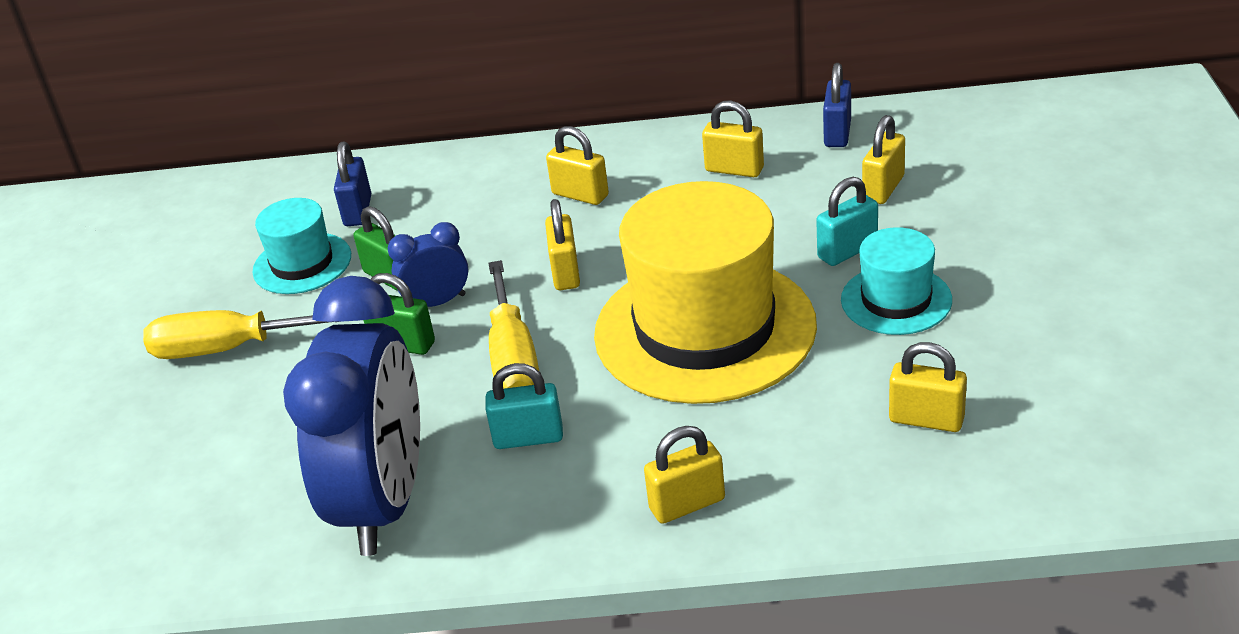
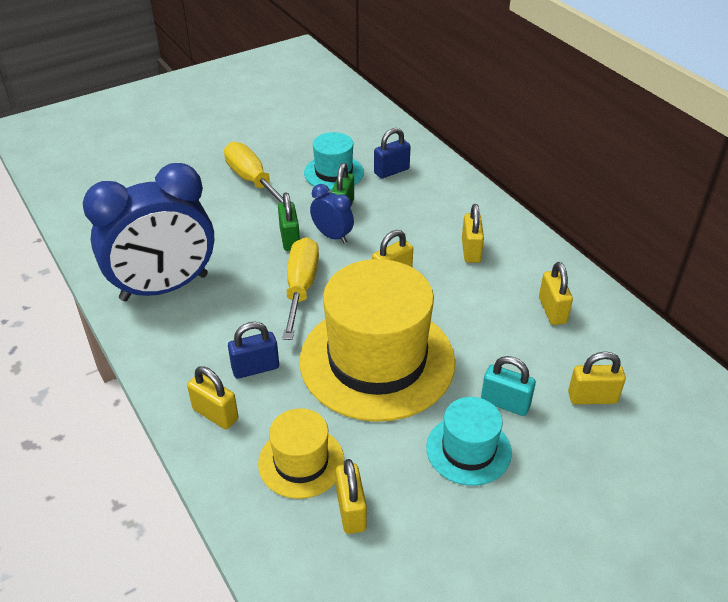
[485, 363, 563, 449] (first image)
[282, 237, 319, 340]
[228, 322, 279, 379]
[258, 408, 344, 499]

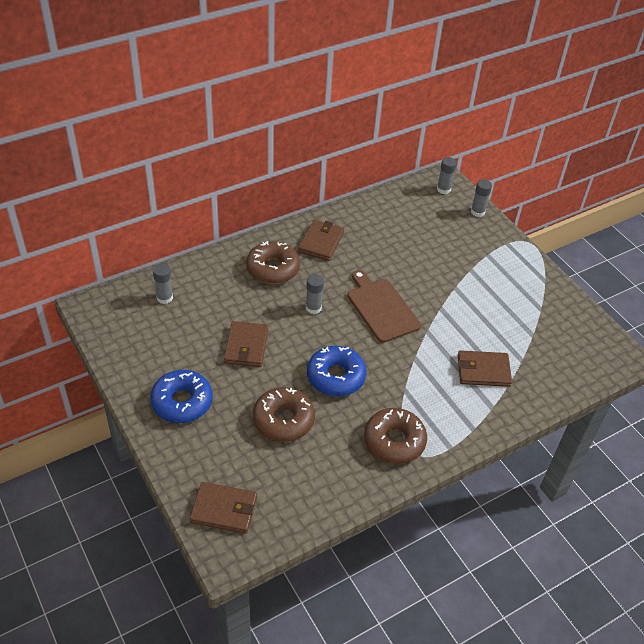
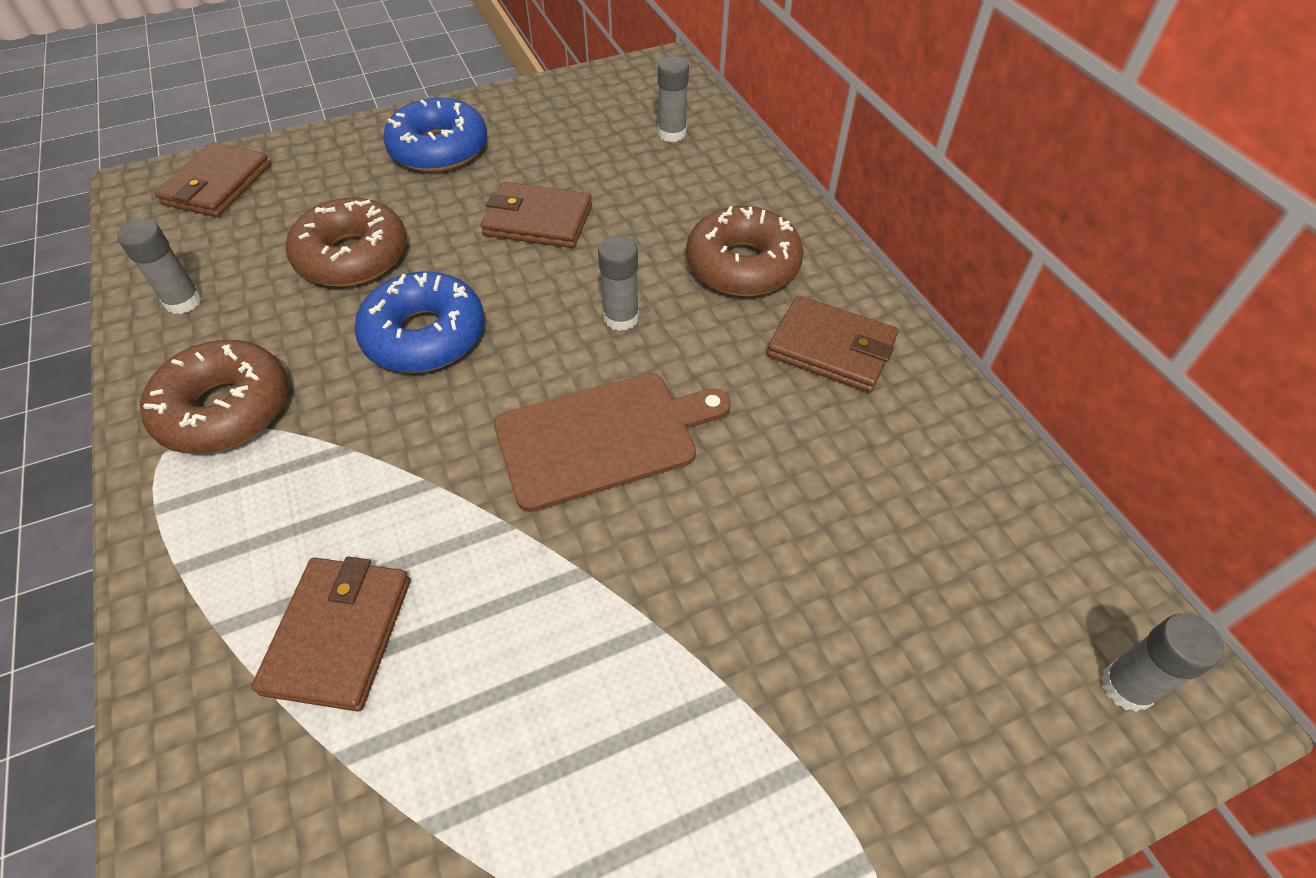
[117, 220, 202, 314]

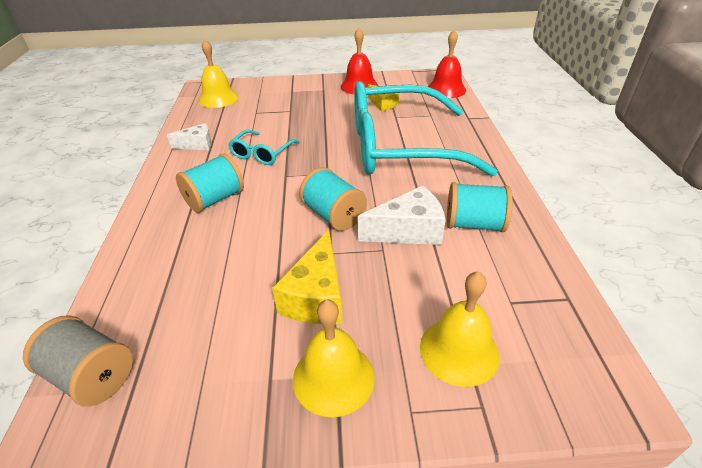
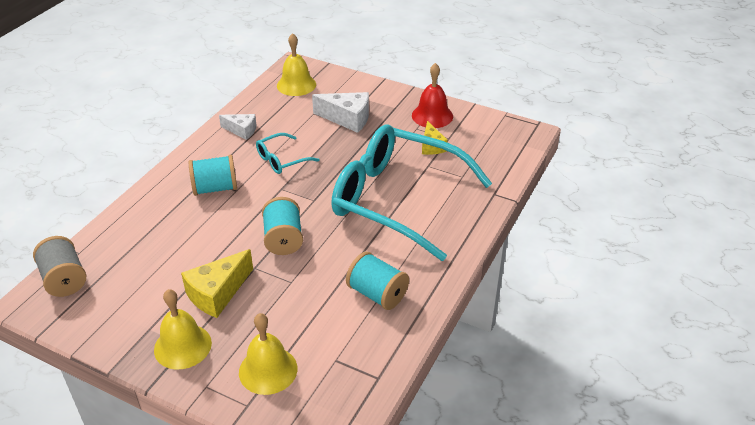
[312, 92, 369, 133]
[428, 30, 466, 98] (first image)

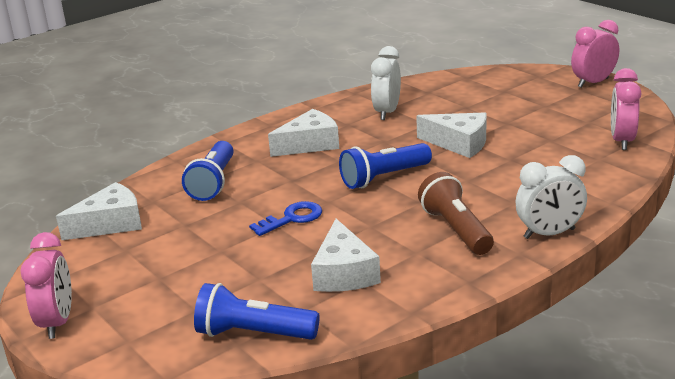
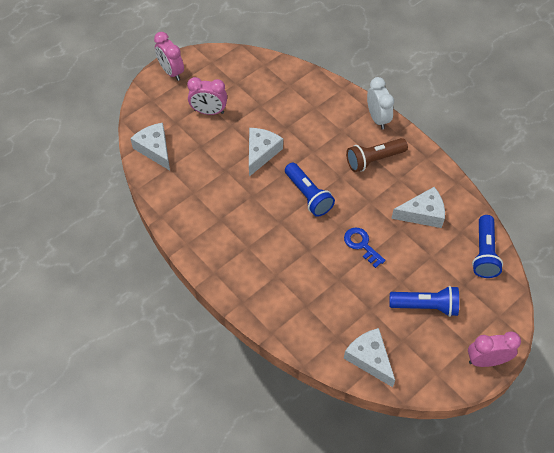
[390, 286, 459, 317]
[130, 123, 170, 171]
[371, 46, 401, 120] (first image)
[187, 77, 227, 115]

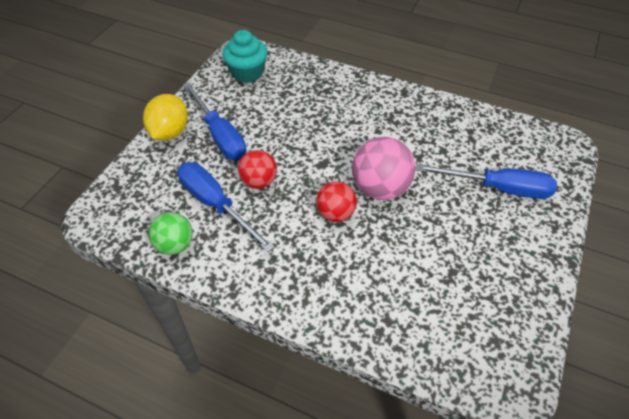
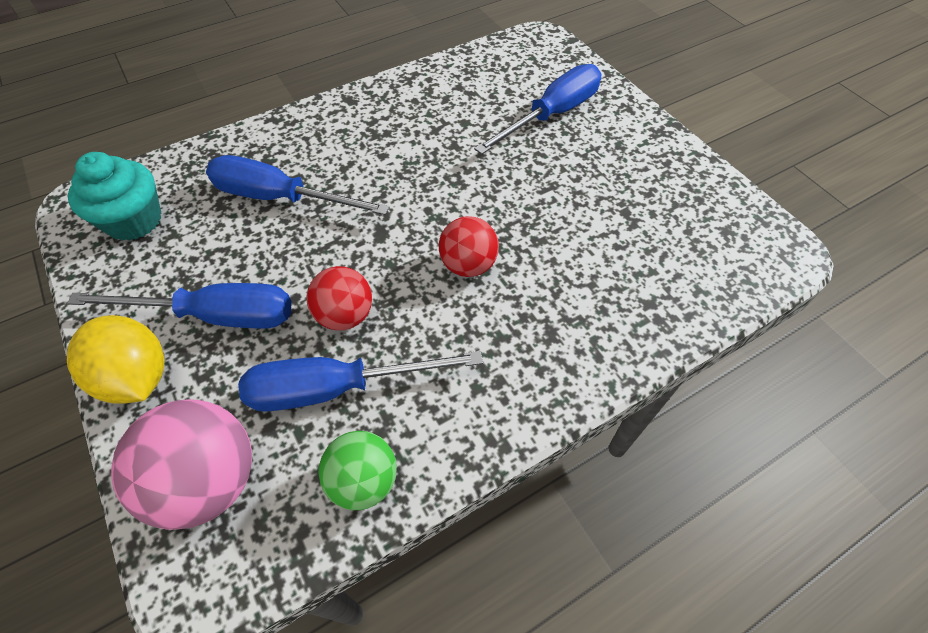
[111, 399, 252, 530]
[206, 155, 390, 215]

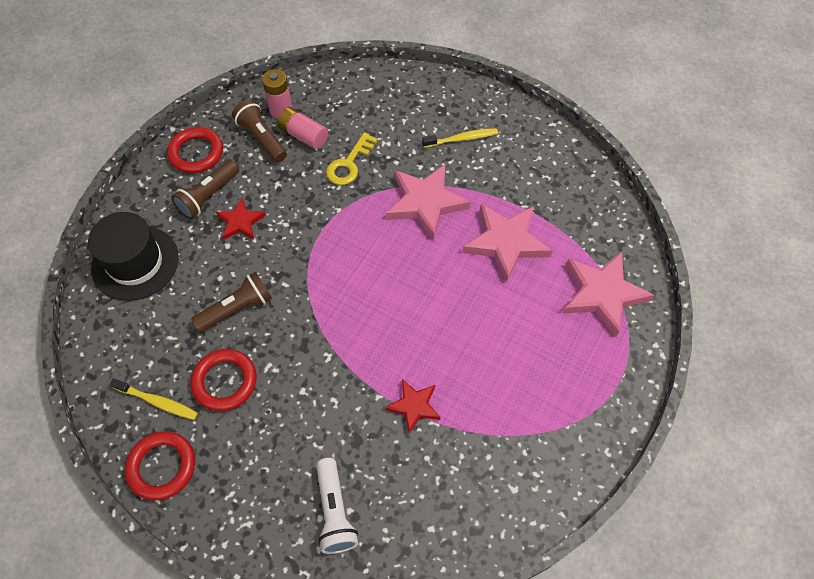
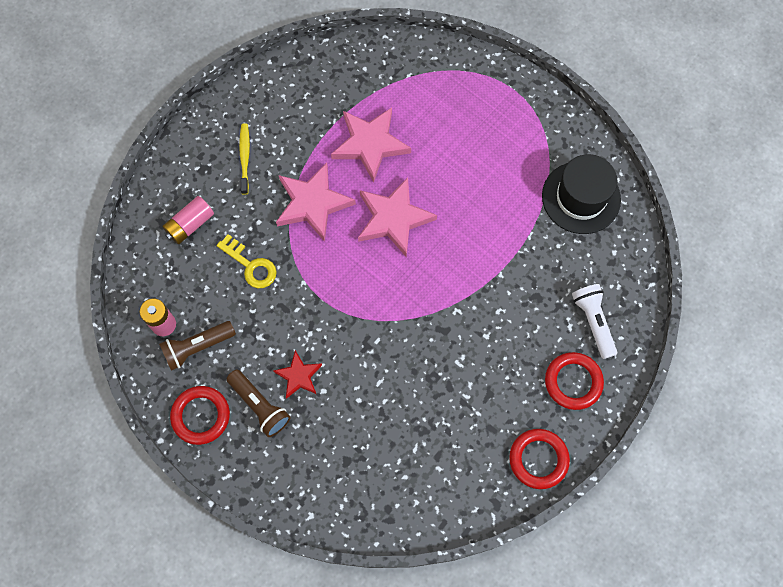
[542, 154, 621, 234]
[110, 378, 198, 420] (first image)
[191, 271, 272, 332] (first image)
[545, 352, 604, 410]
[162, 196, 214, 244]
[572, 284, 617, 359]
[385, 379, 440, 434] (first image)
[358, 177, 437, 257]

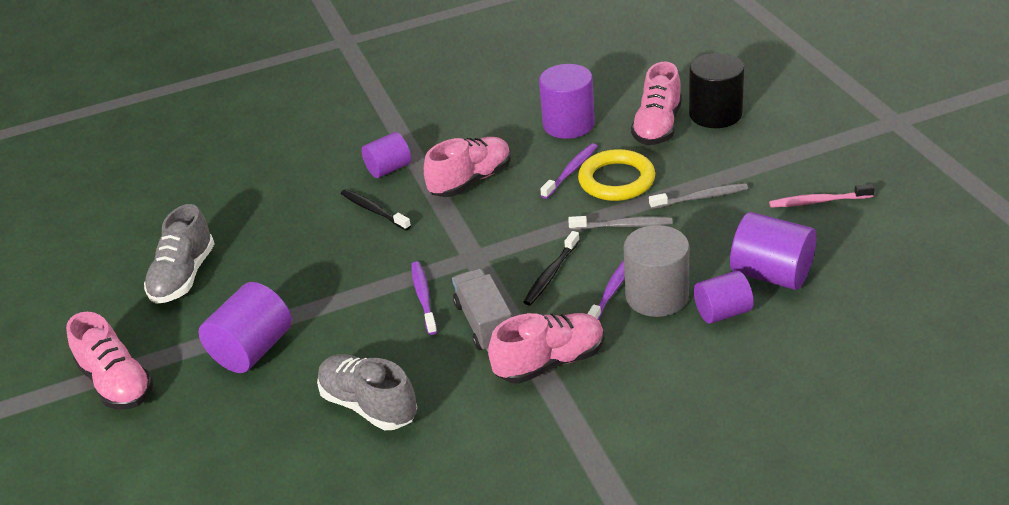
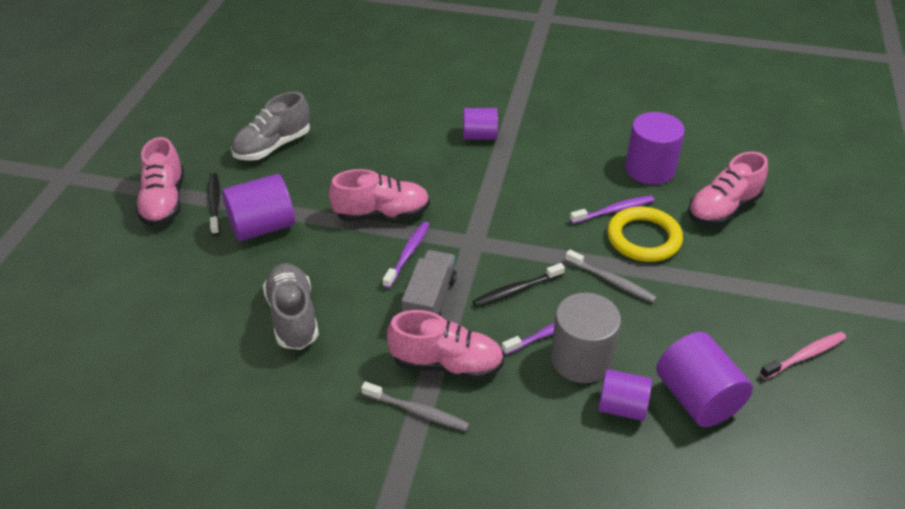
[208, 173, 220, 236]
[329, 169, 430, 221]
[361, 382, 469, 431]
[689, 53, 744, 128] (first image)
[760, 332, 846, 379]

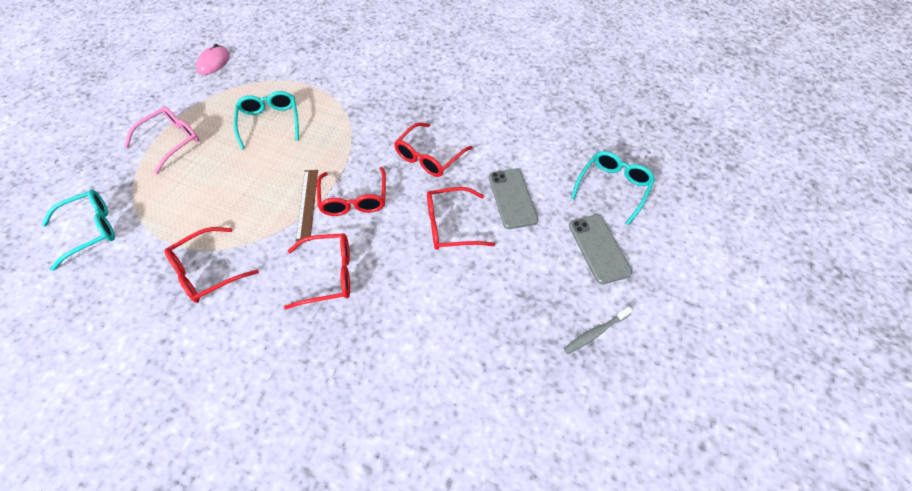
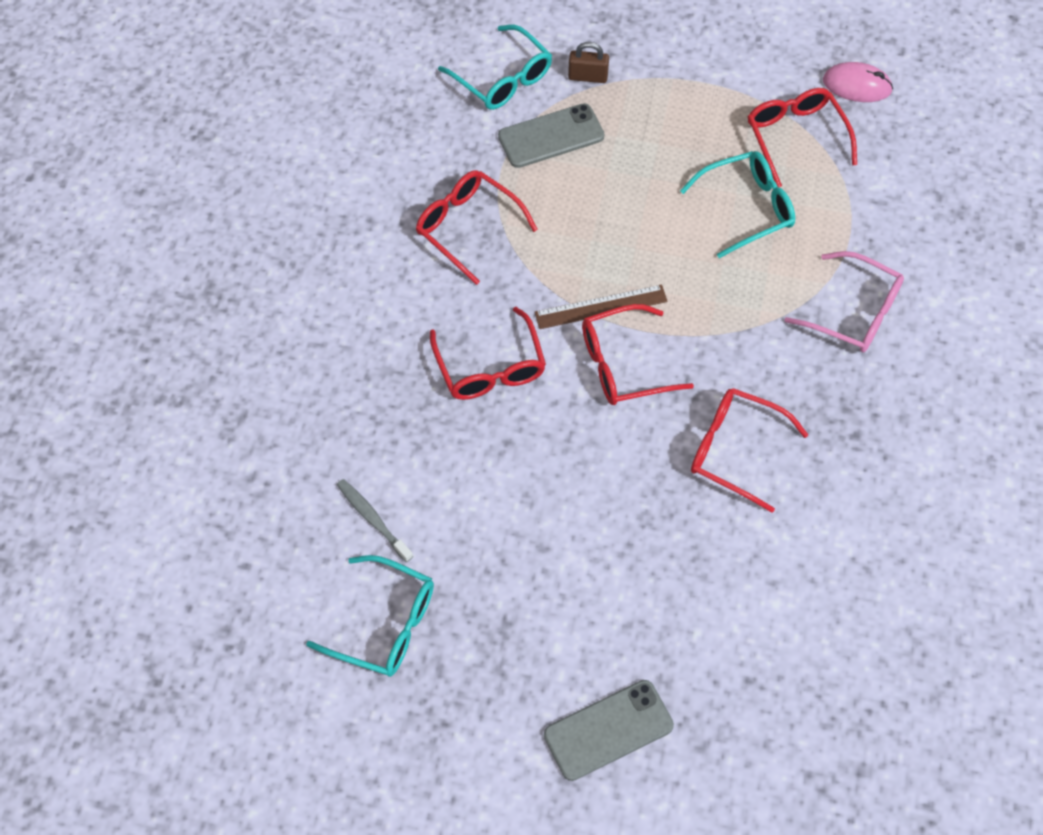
[785, 251, 904, 352]
[748, 88, 857, 187]
[498, 103, 604, 168]
[337, 479, 413, 562]
[306, 555, 434, 677]
[568, 42, 609, 83]

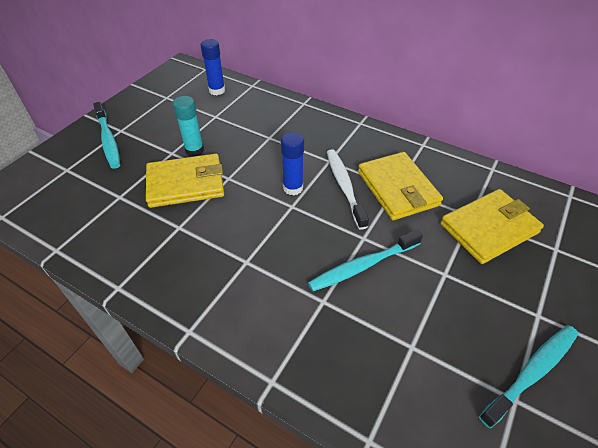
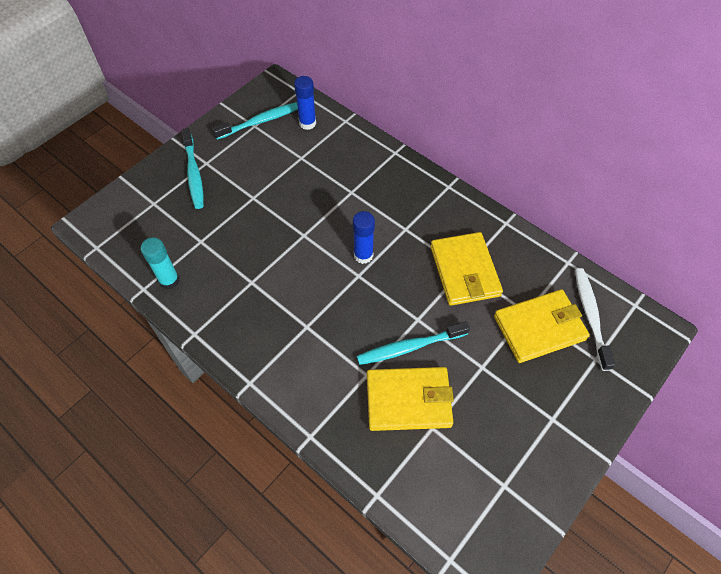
[367, 367, 454, 431]
[140, 237, 179, 290]
[575, 268, 615, 371]
[212, 102, 298, 140]

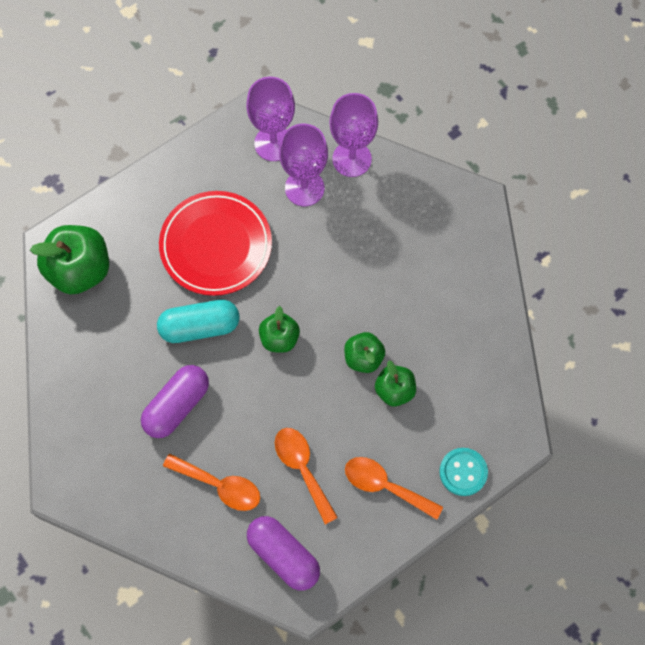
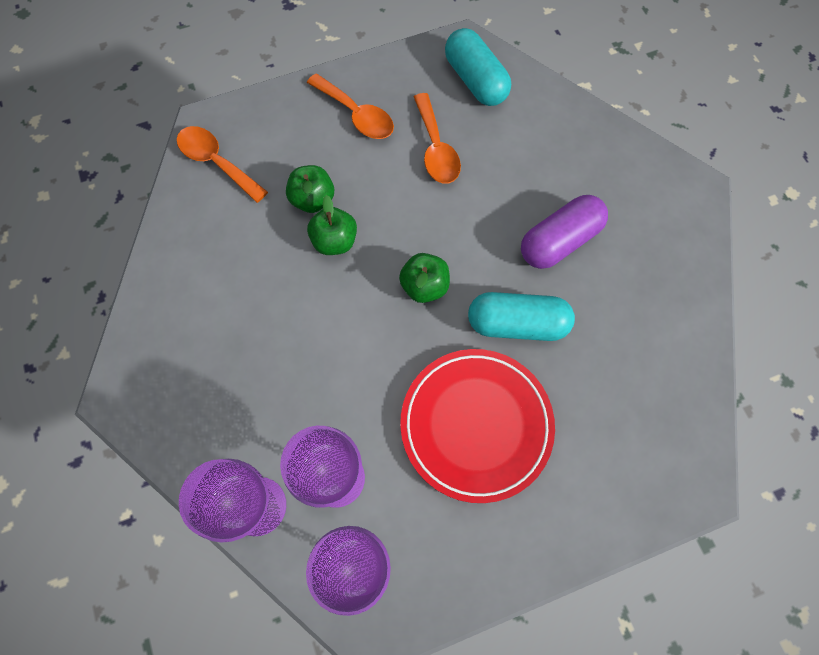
[30, 225, 109, 294] (first image)
[176, 126, 268, 203]
[445, 28, 511, 106]
[439, 448, 488, 496] (first image)

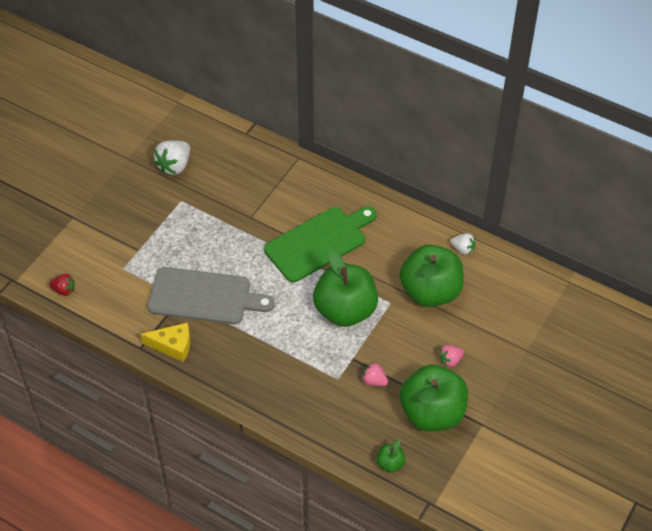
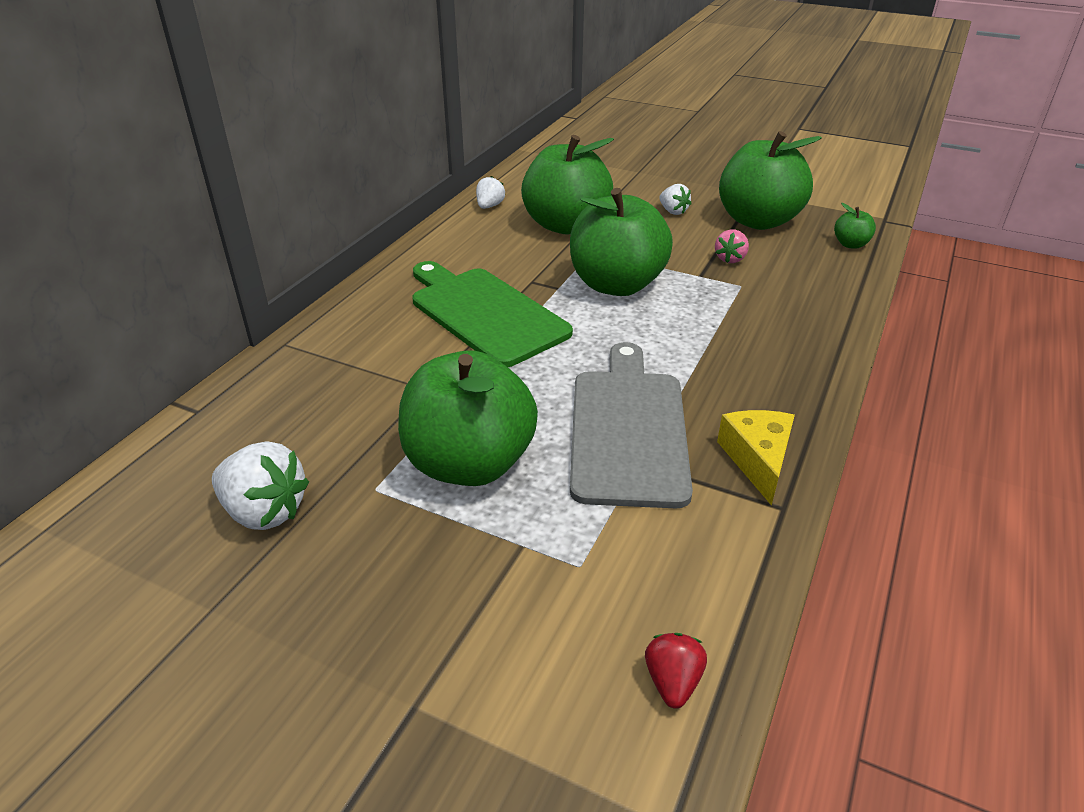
[659, 184, 691, 215]
[398, 350, 538, 486]

